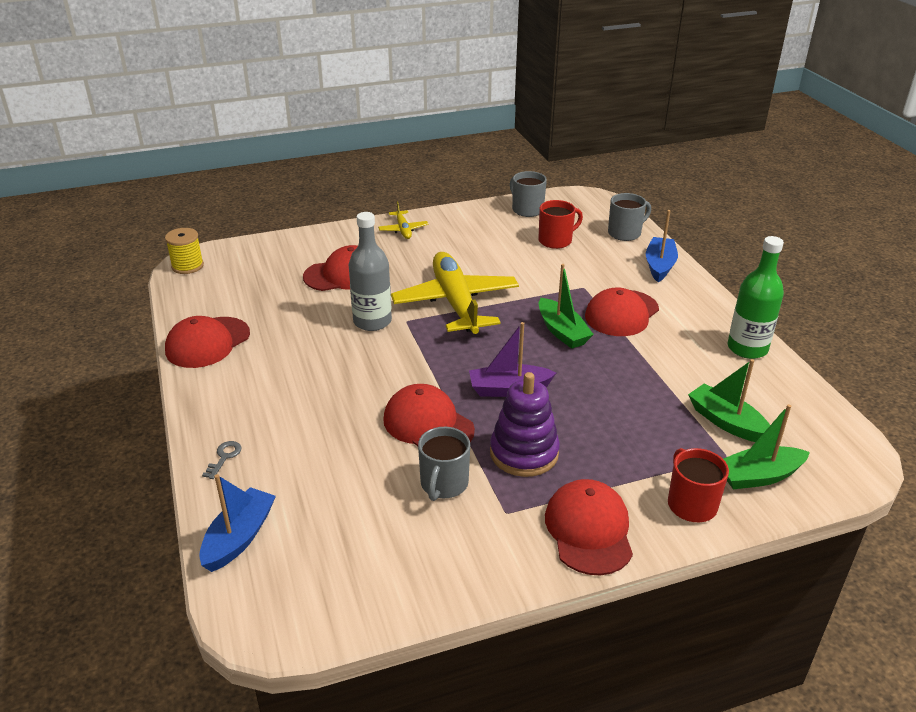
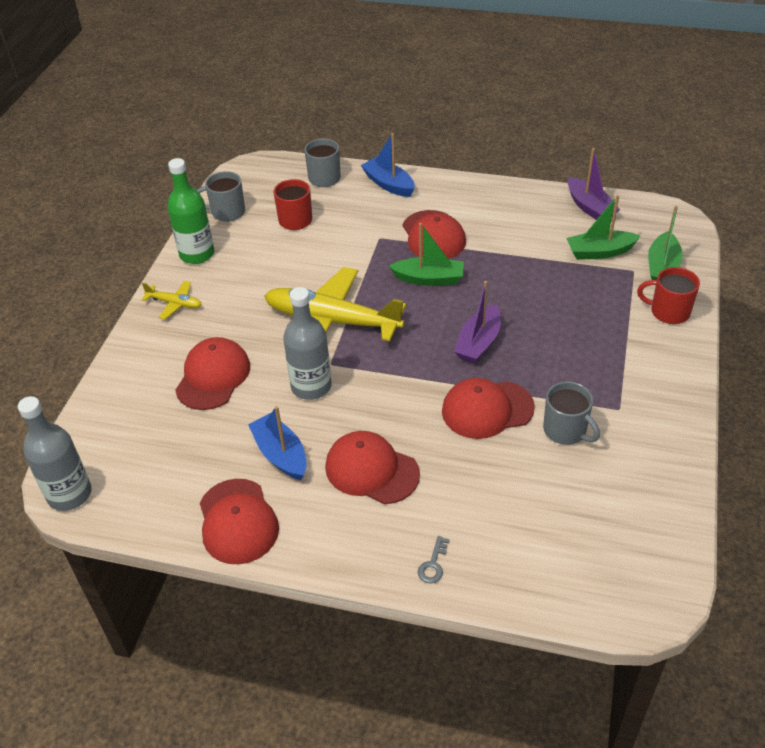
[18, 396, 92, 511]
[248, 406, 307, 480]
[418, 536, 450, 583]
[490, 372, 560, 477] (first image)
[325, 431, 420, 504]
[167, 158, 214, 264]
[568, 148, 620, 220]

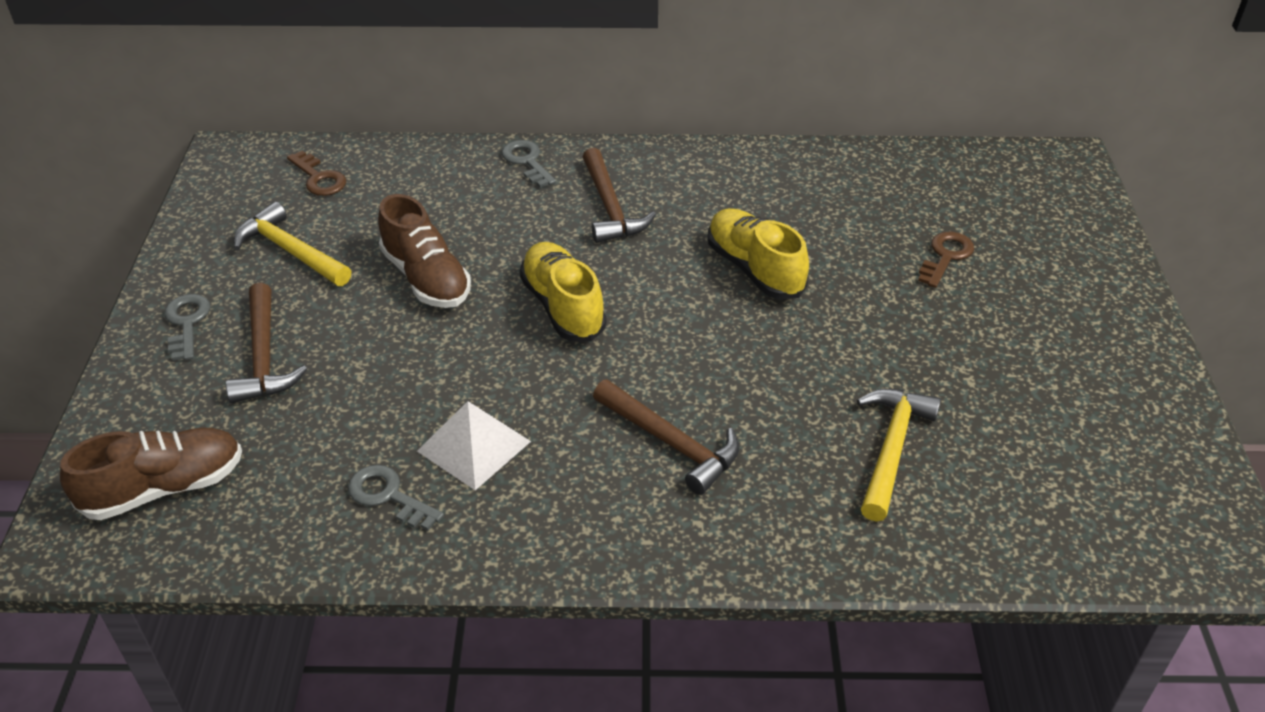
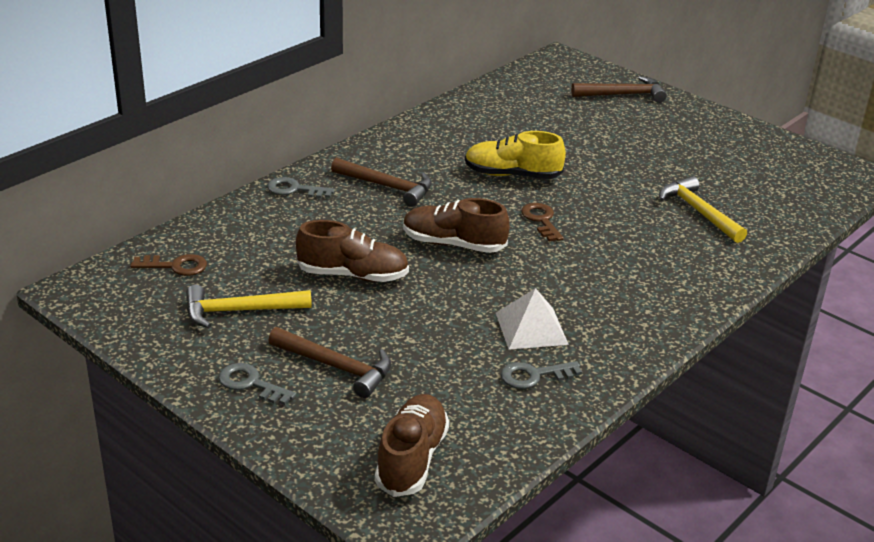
[403, 198, 510, 253]
[571, 76, 667, 103]
[521, 203, 564, 242]

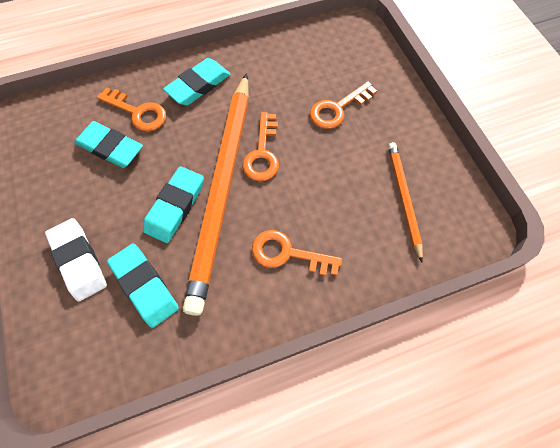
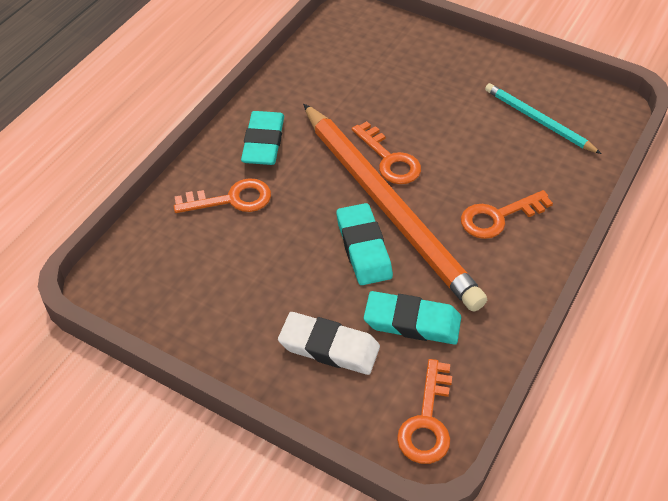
[74, 121, 143, 168] (first image)
[397, 359, 452, 464]
[485, 83, 601, 154]

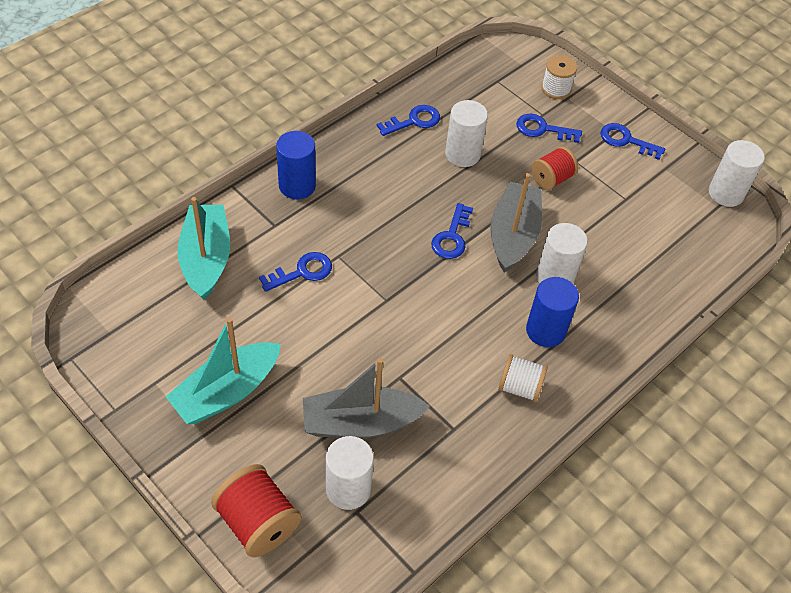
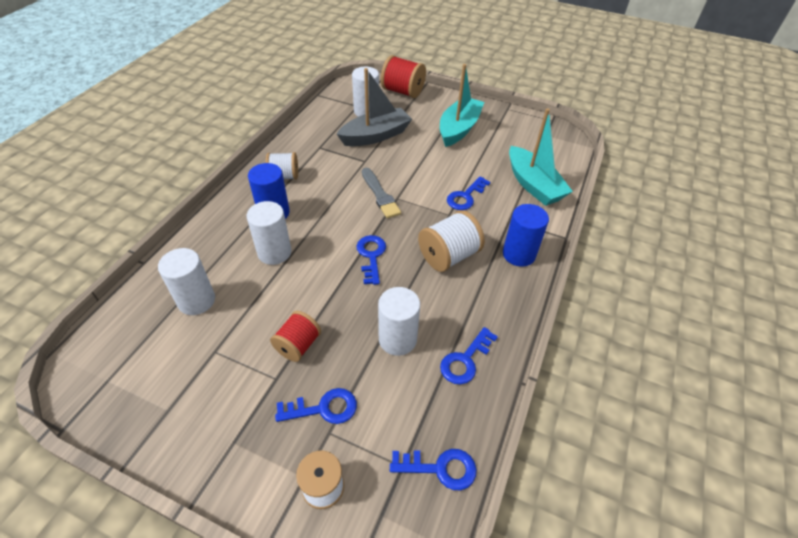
[490, 173, 542, 273] (first image)
[390, 449, 477, 490]
[158, 248, 215, 315]
[362, 168, 401, 218]
[418, 210, 485, 272]

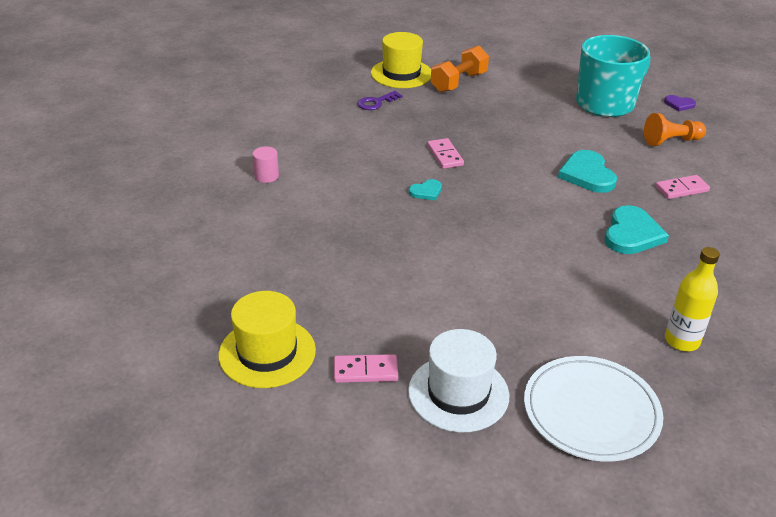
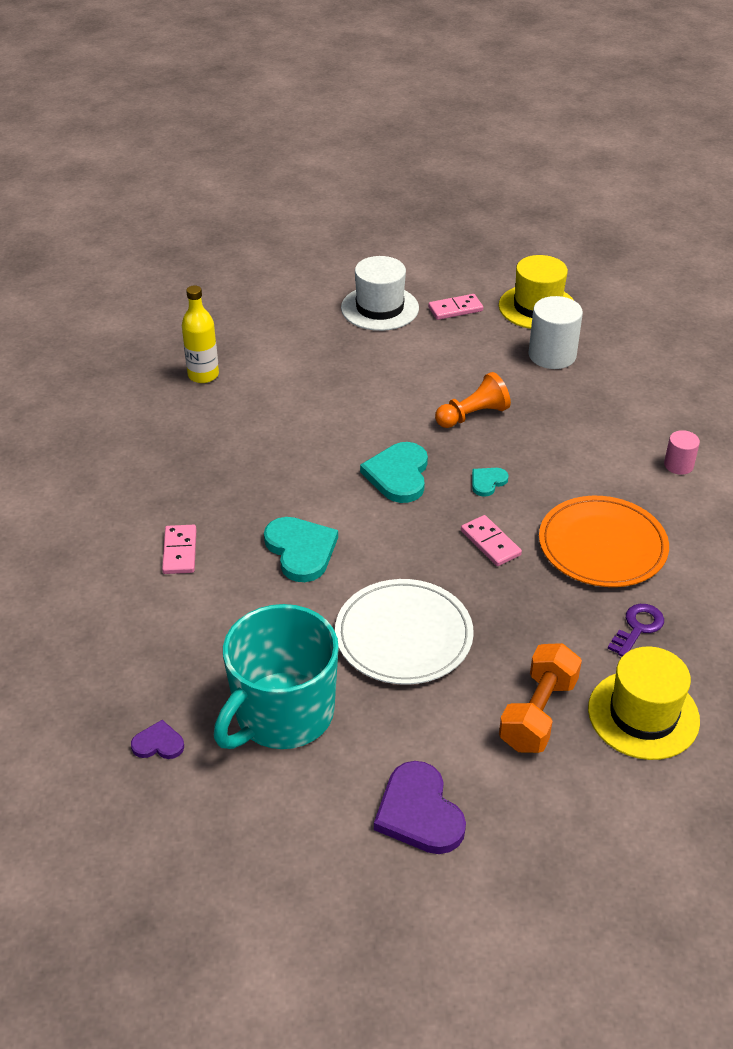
[335, 579, 474, 685]
[360, 442, 428, 503]
[435, 372, 511, 428]
[162, 525, 197, 574]
[374, 761, 466, 854]
[528, 296, 583, 369]
[539, 496, 669, 587]

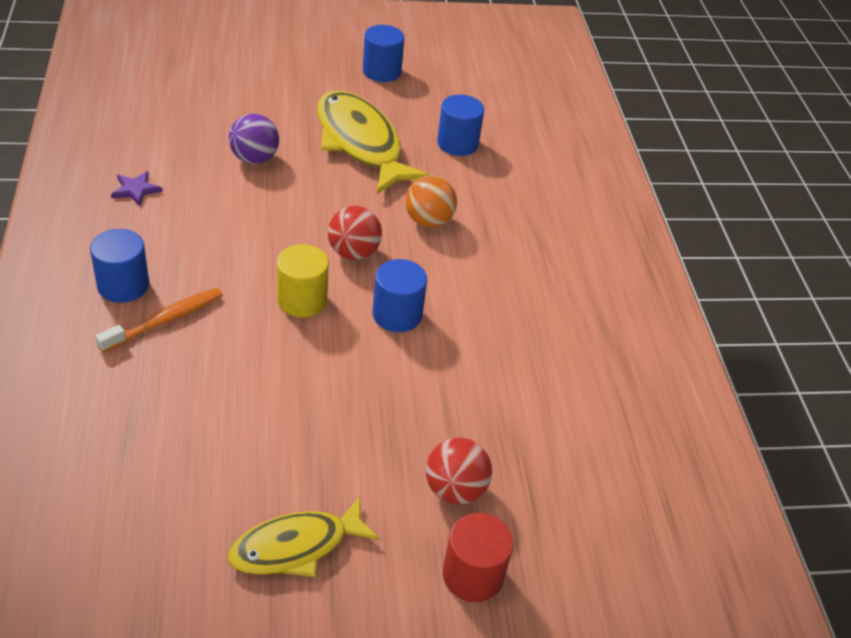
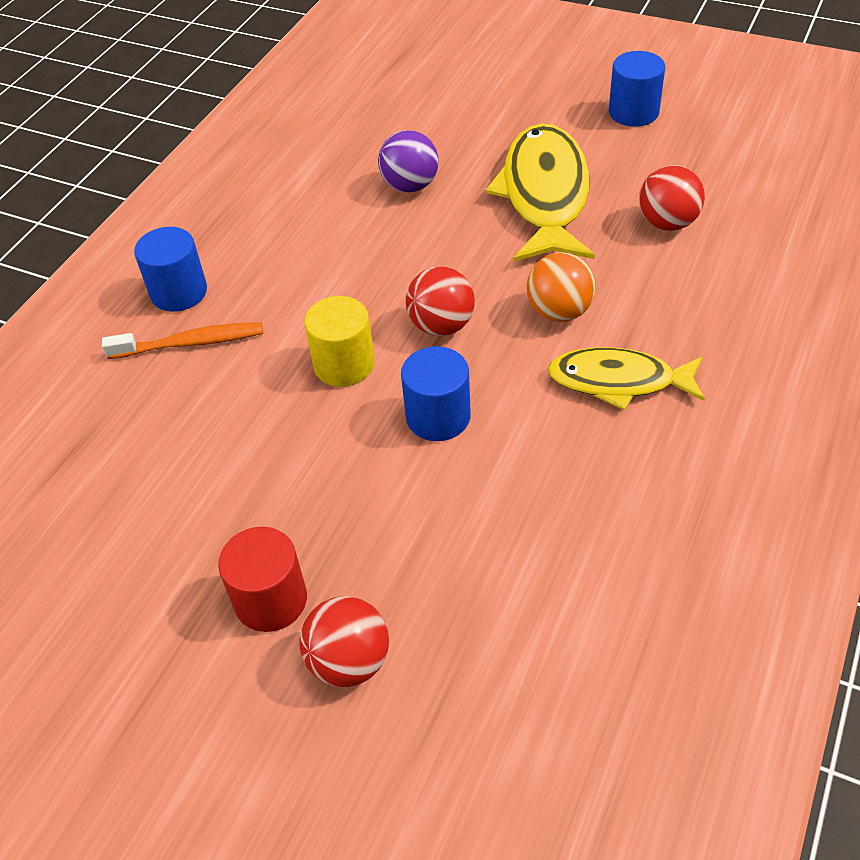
[111, 171, 163, 206] (first image)
[548, 347, 705, 410]
[639, 165, 705, 231]
[218, 527, 307, 632]

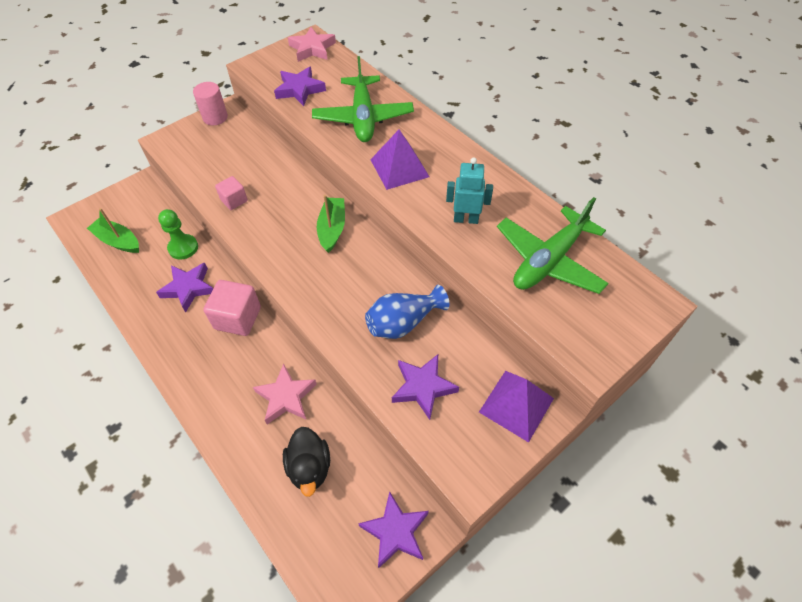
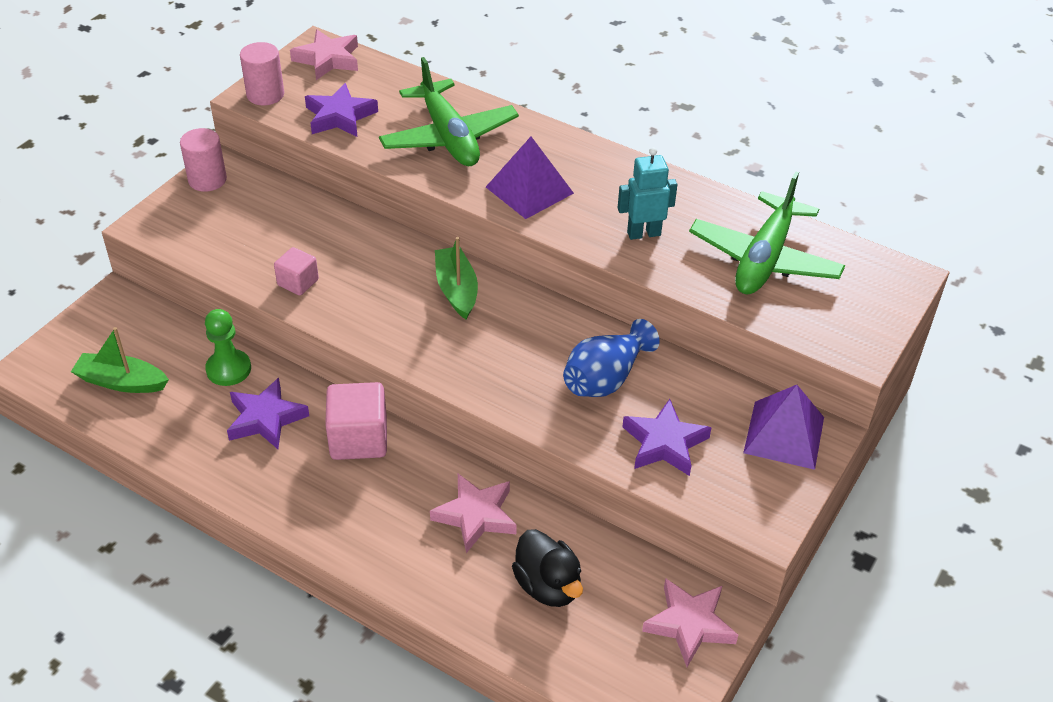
[642, 578, 738, 667]
[240, 42, 284, 105]

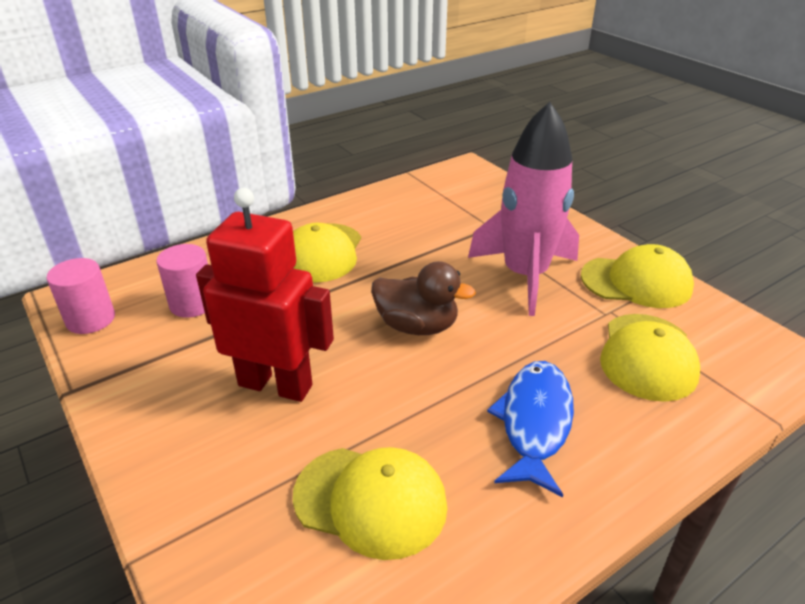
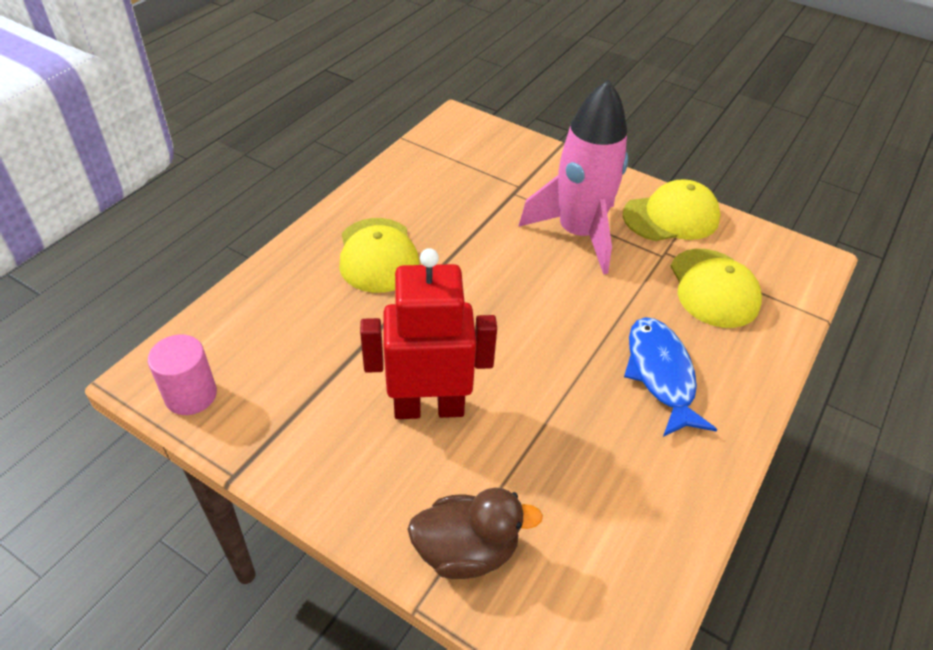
[156, 244, 208, 318] (first image)
[293, 447, 448, 560] (first image)
[407, 488, 543, 579]

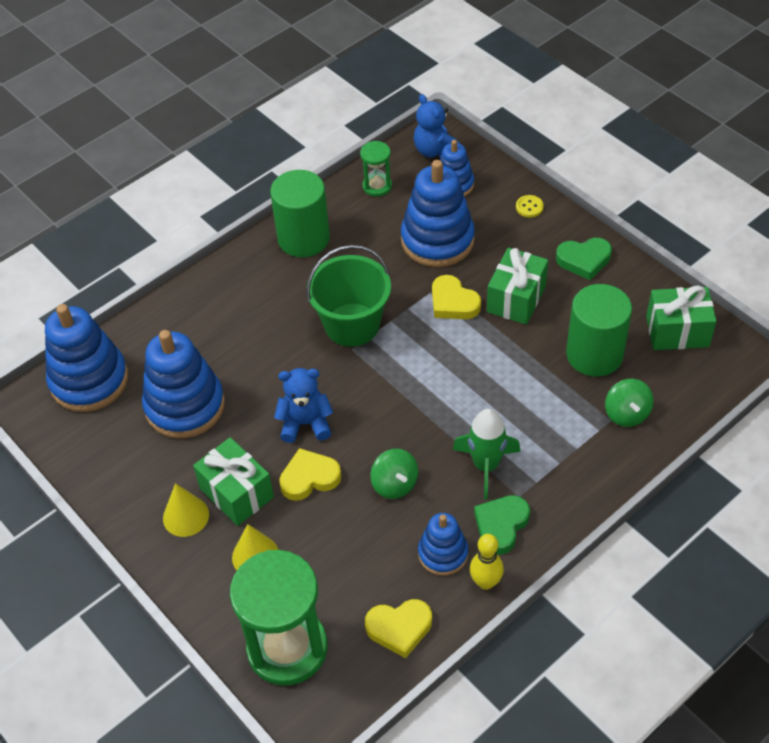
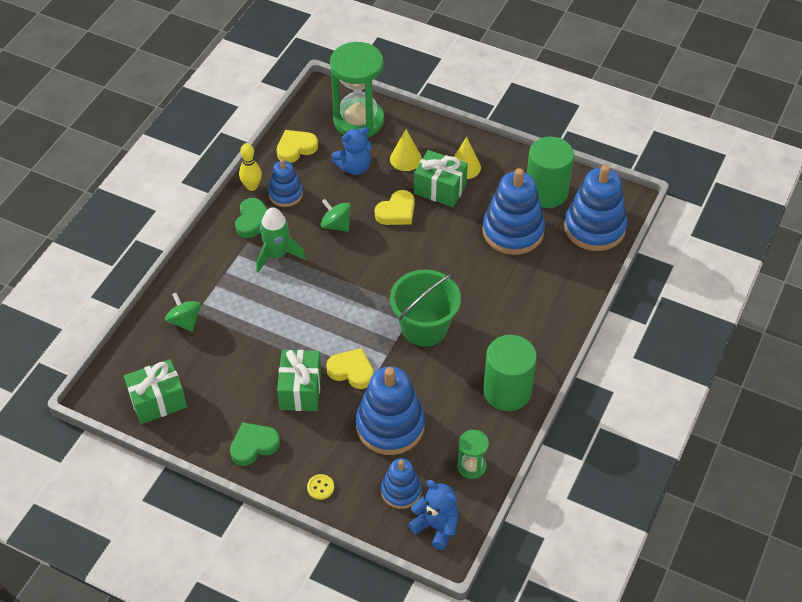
[332, 127, 372, 175]
[527, 137, 574, 208]

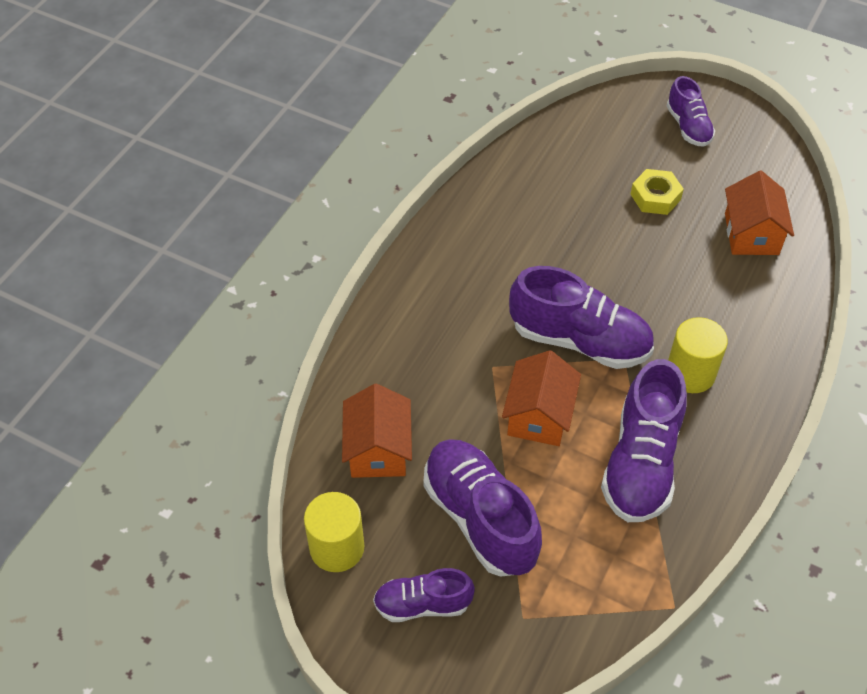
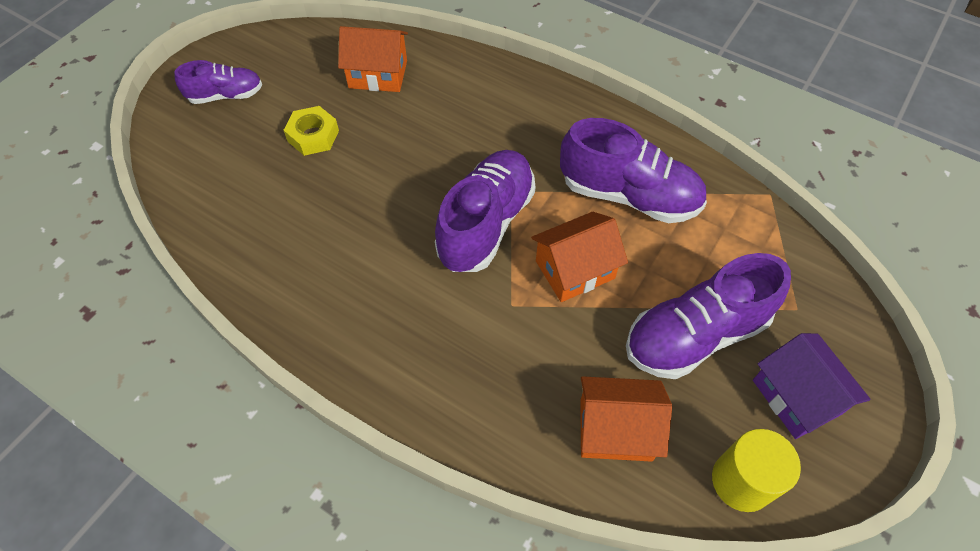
[753, 333, 871, 439]
[531, 212, 628, 302]
[668, 317, 728, 393] (first image)

